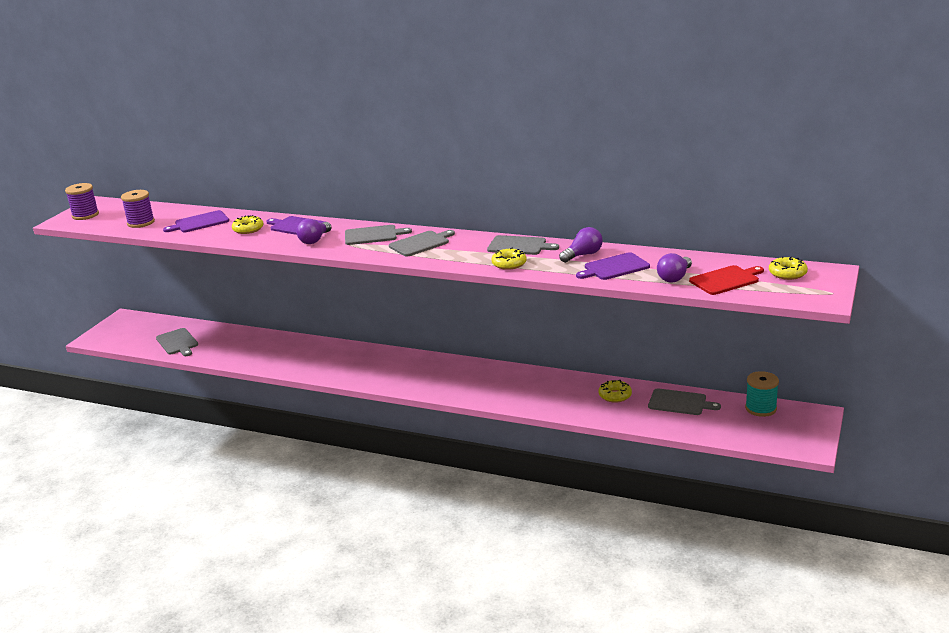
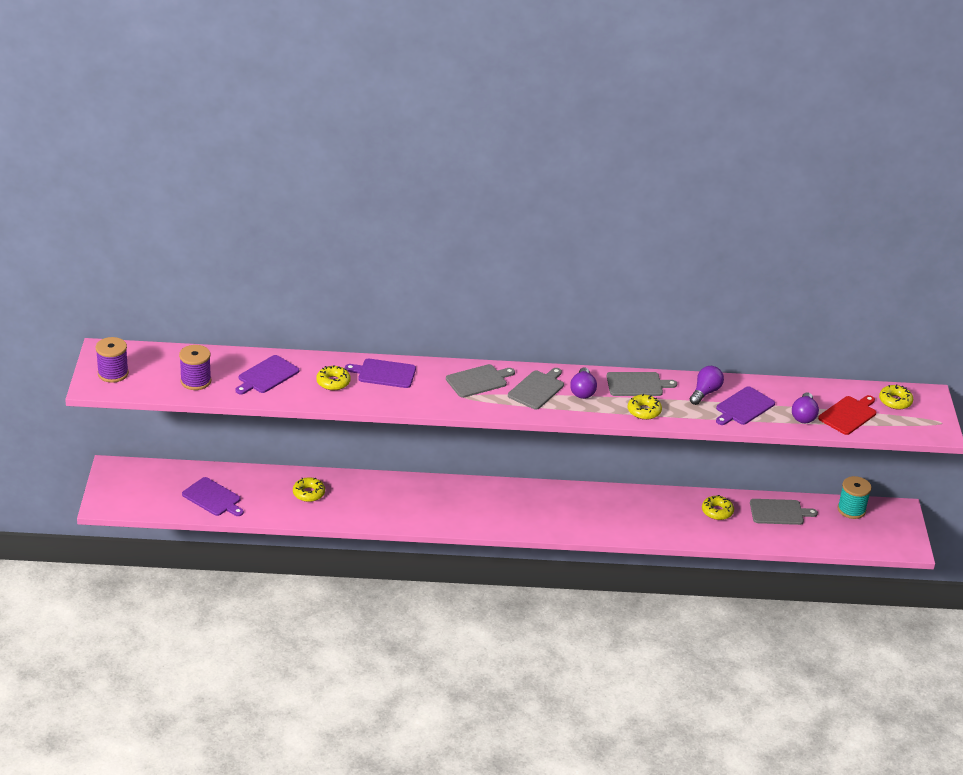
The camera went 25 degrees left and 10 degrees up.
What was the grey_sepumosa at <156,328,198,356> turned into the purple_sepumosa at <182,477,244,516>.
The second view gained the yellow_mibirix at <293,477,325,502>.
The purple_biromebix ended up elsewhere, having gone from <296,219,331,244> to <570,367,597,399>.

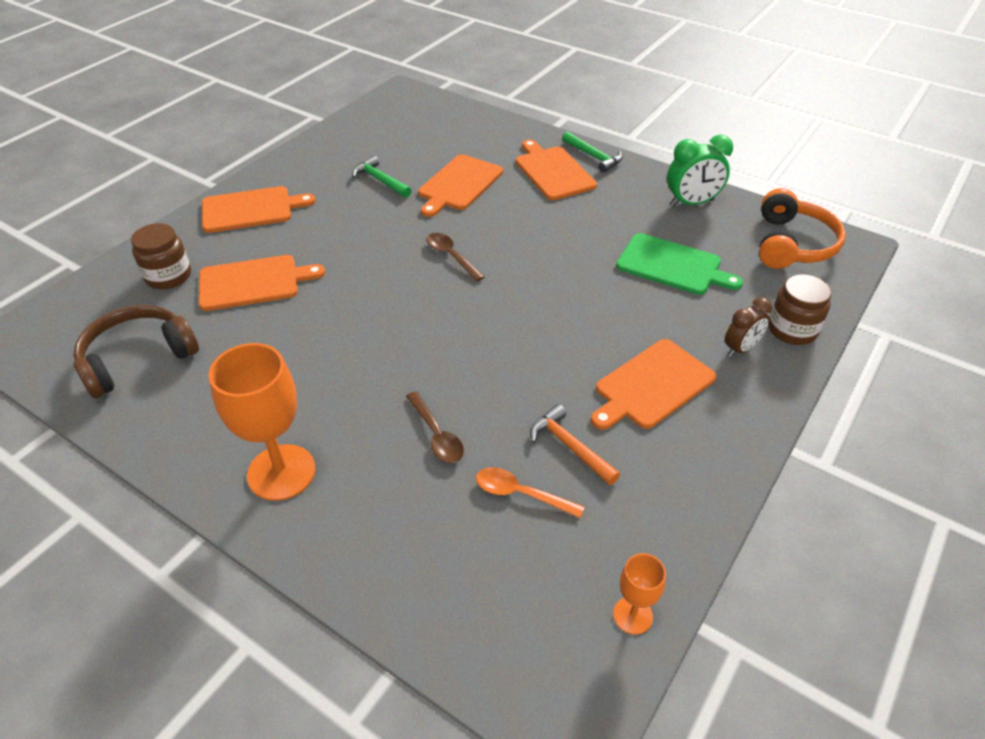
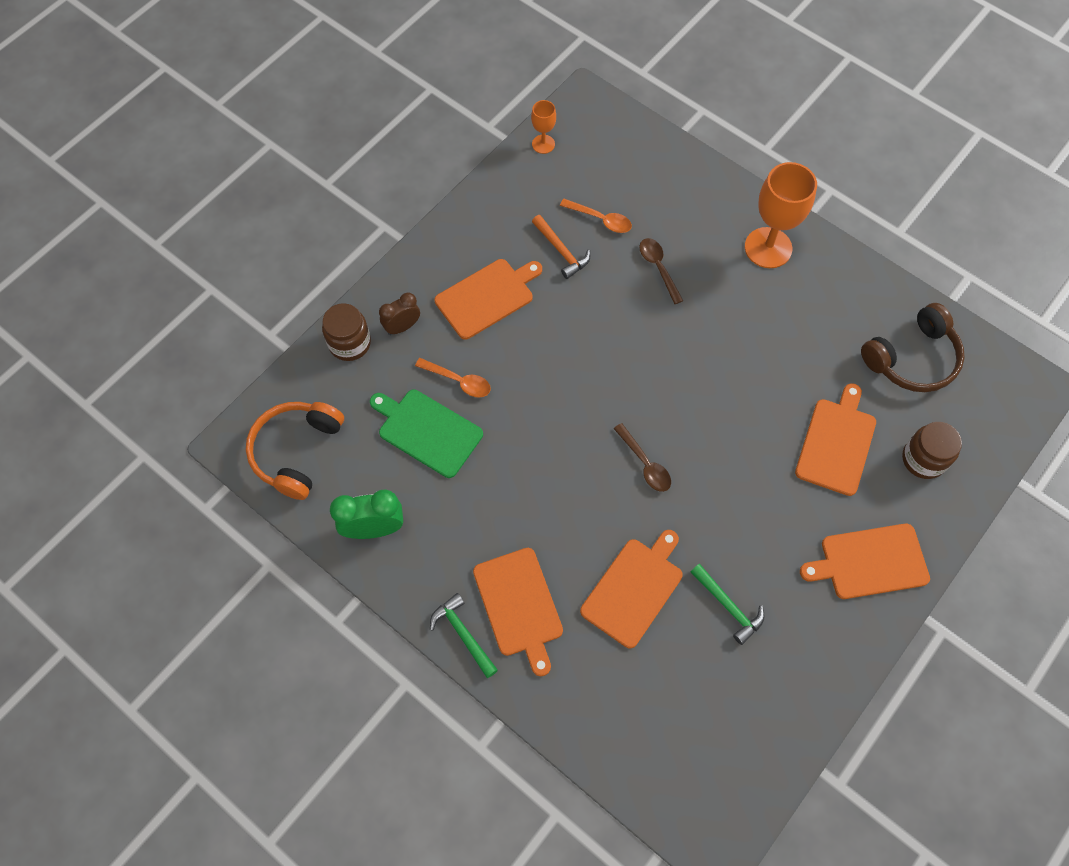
The camera went 175 degrees left and 20 degrees up.
The second view gained the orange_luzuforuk at <415,358,491,398>.
The orange_sepumosa at <199,255,325,311> ended up facing another way, 120 degrees clockwise from before.

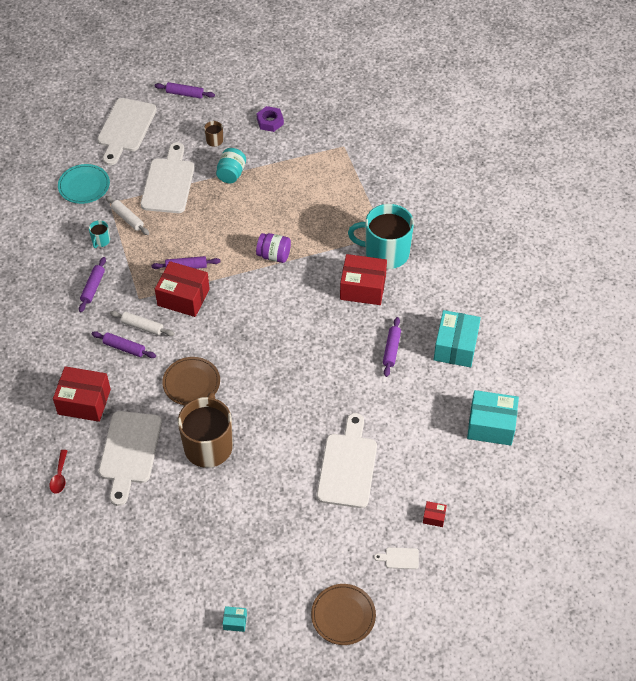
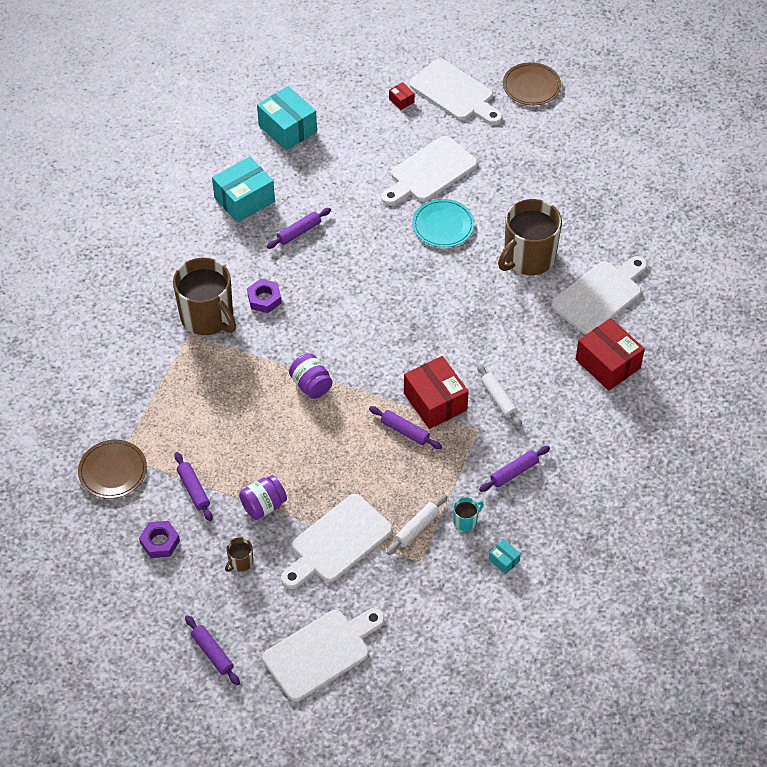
The camera went 140 degrees left and 0 degrees up.
The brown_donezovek ended up elsewhere, having gone from <162,357,220,405> to <78,440,147,499>.
What was the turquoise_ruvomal at <348,204,414,269> turned into the brown_ruvomal at <173,257,236,335>.
The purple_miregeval ended up elsewhere, having gone from <92,331,156,358> to <174,452,212,521>.
What was the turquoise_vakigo at <216,148,246,183> turned into the purple_vakigo at <239,475,287,520>.
Where the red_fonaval stood at <340,254,387,305>, the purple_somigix came to stand at <247,279,282,313>.
The white_miregeval at <105,196,149,235> ended up facing another way, 45 degrees clockwise from before.
The size of the white_sepumosa at <374,547,419,569> changed by a factor of 2.46.
The turquoise_donezovek ended up elsewhere, having gone from <58,164,110,204> to <412,199,475,247>.
The turquoise_fonaval ended up elsewhere, having gone from <223,606,247,632> to <489,539,521,574>.
The second view lost the red_luzuforuk at <49,450,67,494>.

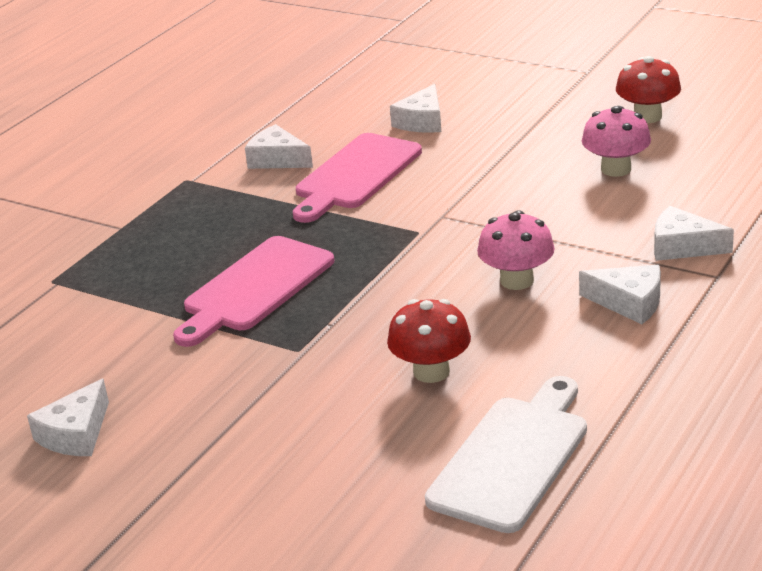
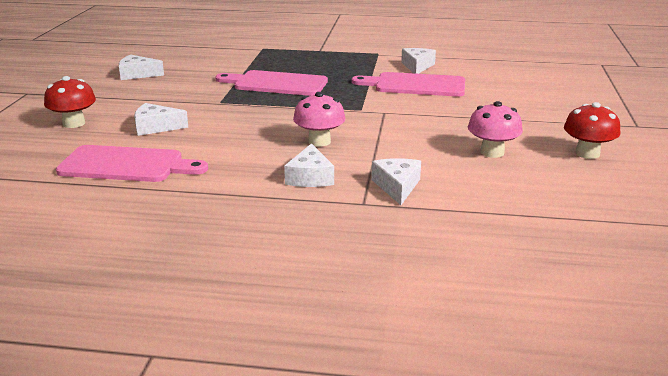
The camera went 65 degrees right and 5 degrees down.
The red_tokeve ended up elsewhere, having gone from <387,299,471,383> to <44,76,96,128>.
What was the white_sepumosa at <425,376,587,533> turned into the pink_sepumosa at <56,145,208,182>.
The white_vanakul ended up elsewhere, having gone from <390,84,441,133> to <134,103,188,136>.

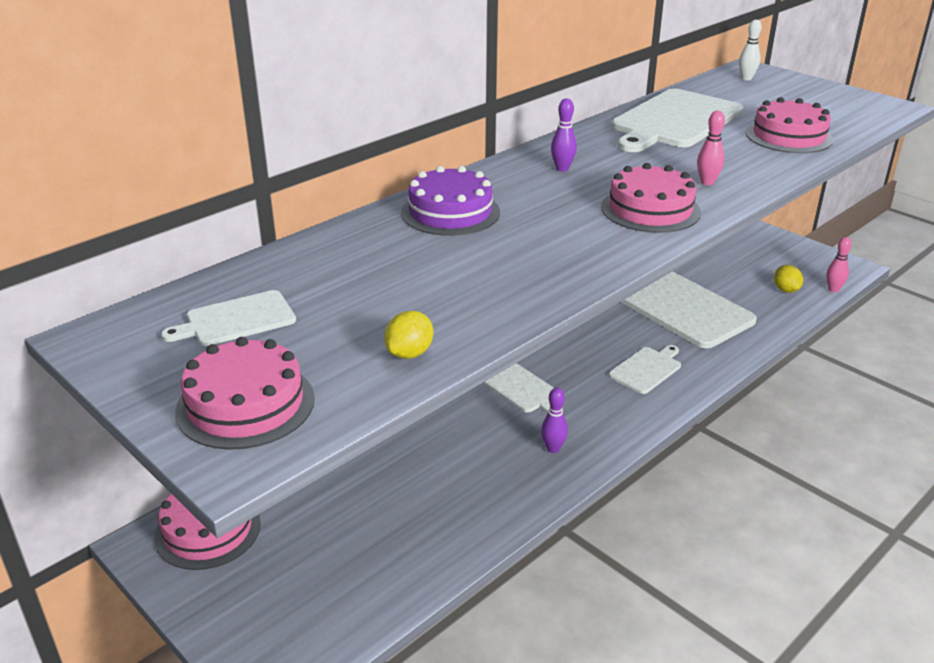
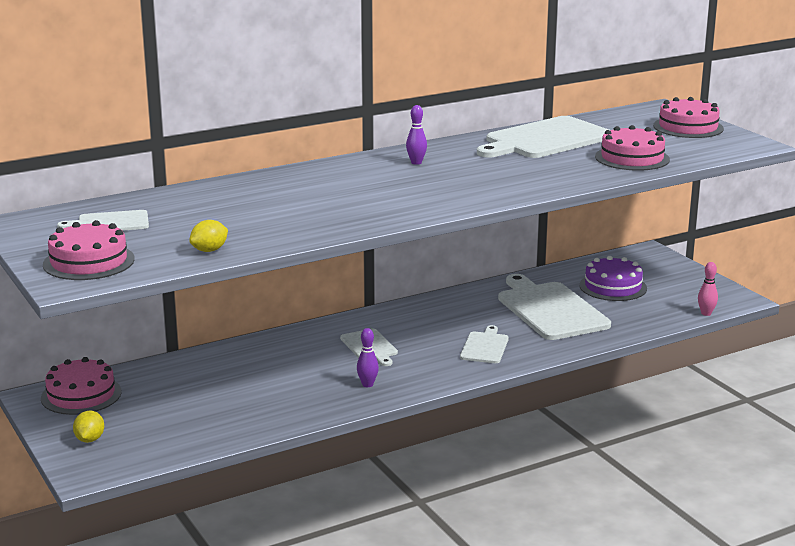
The camera went 15 degrees right and 10 degrees down.
The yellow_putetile ended up elsewhere, having gone from <774,265,803,293> to <73,411,104,443>.
The white_sepumosa at <609,345,681,394> ended up facing another way, 45 degrees counterclockwise from before.
The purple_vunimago ended up elsewhere, having gone from <401,166,500,236> to <579,256,647,301>.
The pink_vunimago ended up elsewhere, having gone from <601,163,701,233> to <653,97,724,138>.
The second view lost the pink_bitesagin at <697,111,725,185>.
The second view lost the white_bitesagin at <739,20,762,81>.

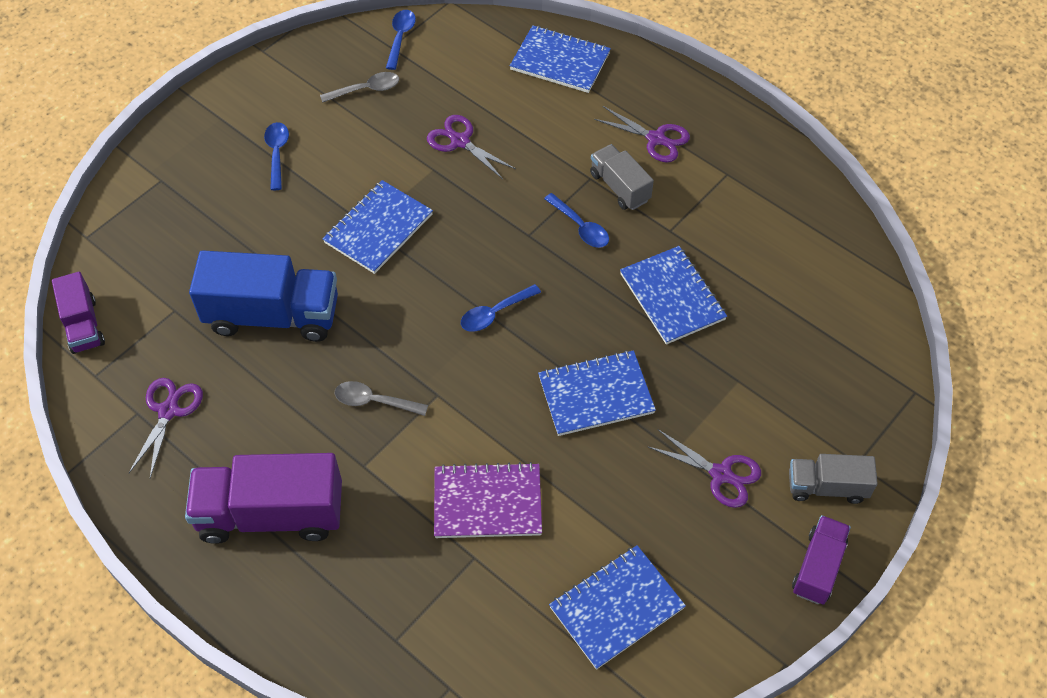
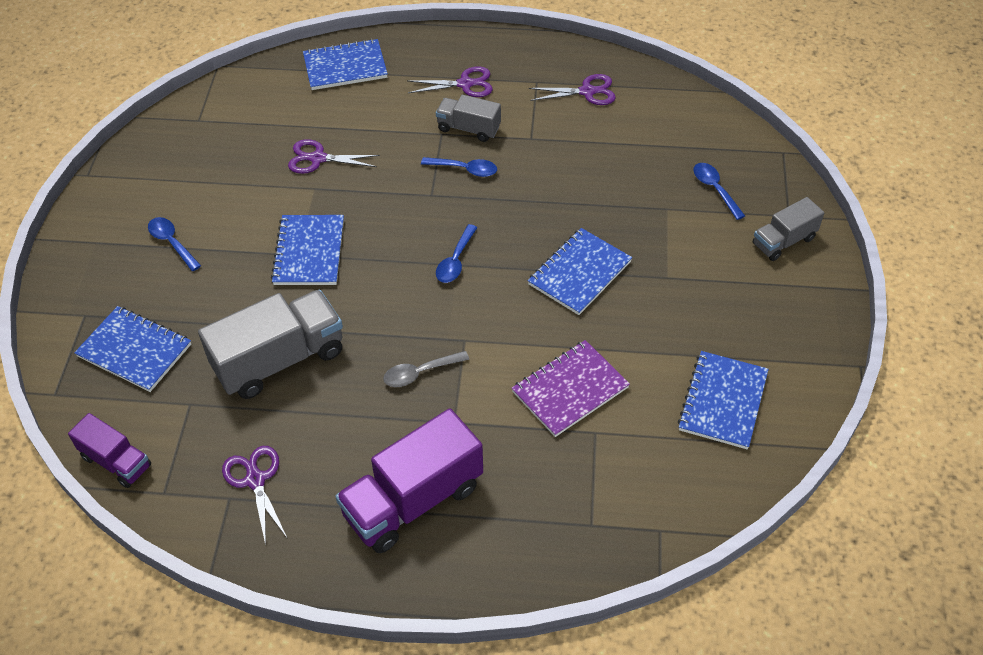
The camera went 35 degrees left and 5 degrees down.
The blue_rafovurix ended up elsewhere, having gone from <620,246,727,345> to <74,306,191,392>.
What was the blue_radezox at <189,250,338,342> turned into the grey_radezox at <198,290,343,399>.
The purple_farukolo ended up elsewhere, having gone from <647,429,761,508> to <528,74,616,105>.
The blue_luzuforuk ended up elsewhere, having gone from <386,10,416,70> to <693,163,745,220>.
The second view lost the grey_luzuforuk at <320,72,399,103>.
The second view lost the purple_radezox at <792,515,851,605>.

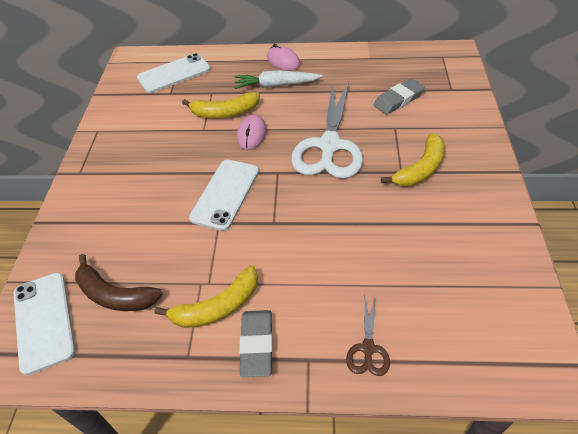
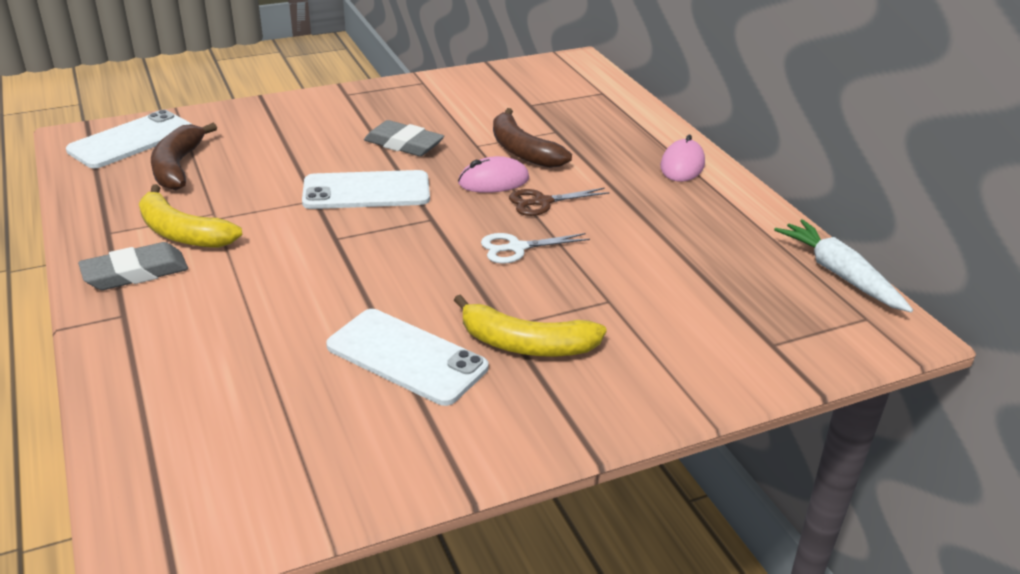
The camera went 60 degrees right and 15 degrees down.
The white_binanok ended up elsewhere, having gone from <137,53,211,93> to <326,309,488,406>.
The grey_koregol ended up elsewhere, having gone from <373,79,425,115> to <364,120,444,156>.
The size of the white_farukolo at <291,82,363,179> changed by a factor of 0.44.
What was the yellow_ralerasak at <182,92,260,118> turned into the brown_ralerasak at <493,108,572,168>.
The brown_farukolo ended up elsewhere, having gone from <346,296,390,376> to <509,188,610,216>.
The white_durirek ended up elsewhere, having gone from <235,70,323,89> to <774,219,913,312>.

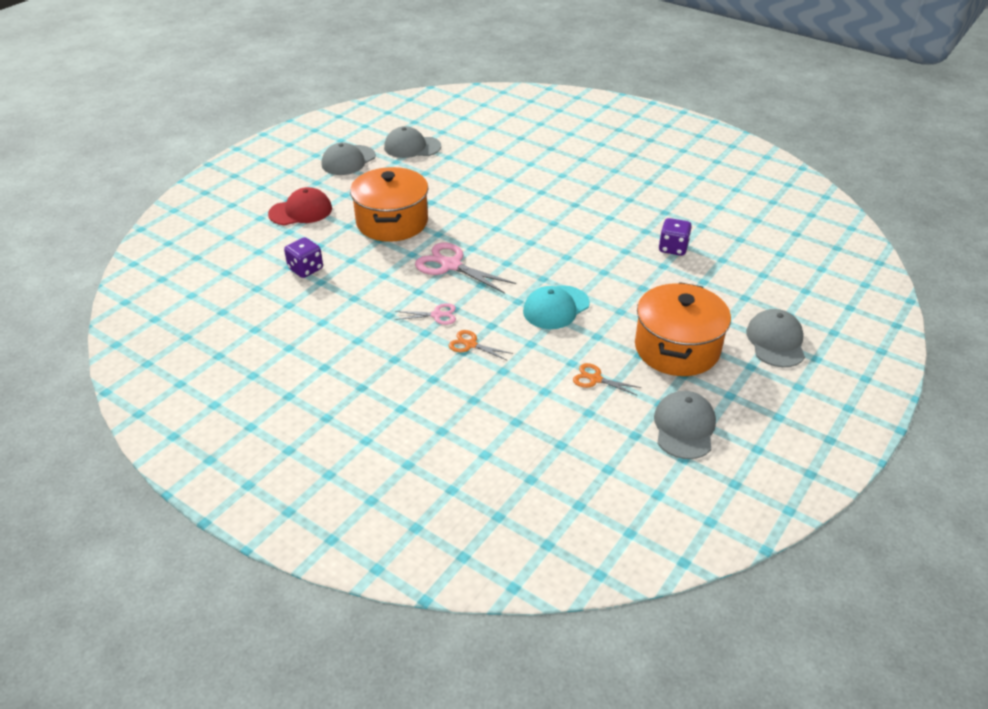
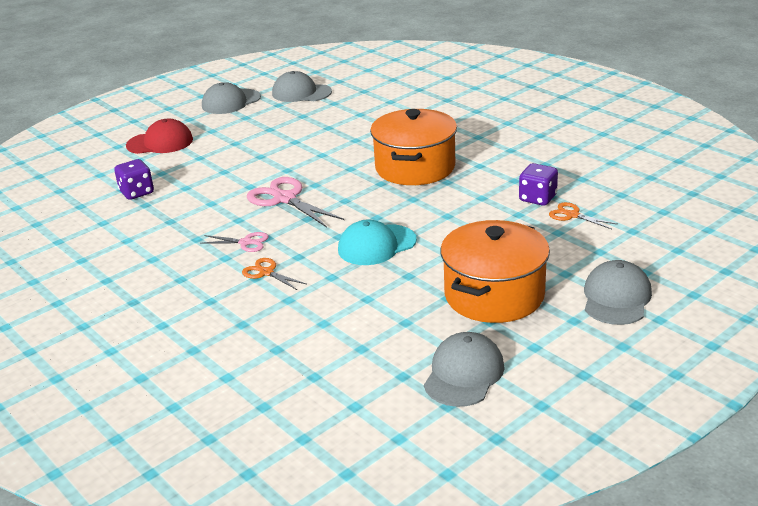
The camera went 15 degrees right and 10 degrees down.
The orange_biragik ended up elsewhere, having gone from <350,167,428,242> to <370,109,457,185>.
The orange_farukolo ended up elsewhere, having gone from <573,363,641,396> to <549,202,617,229>.

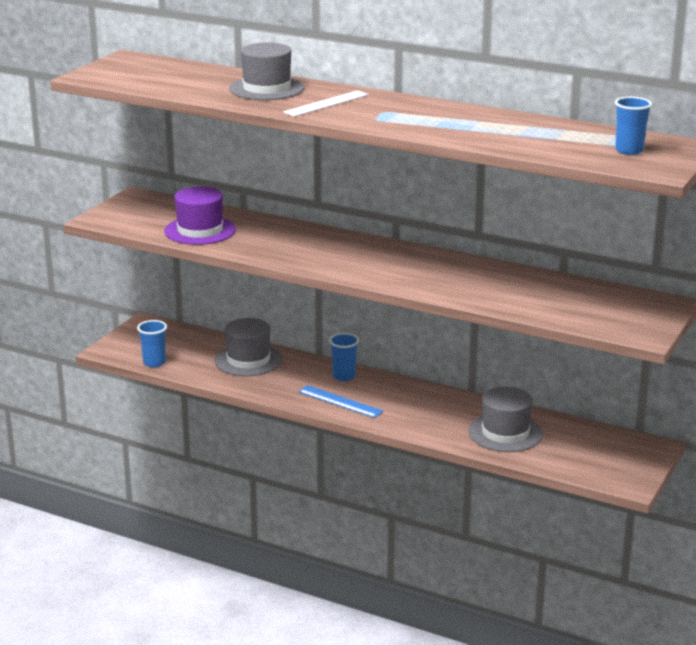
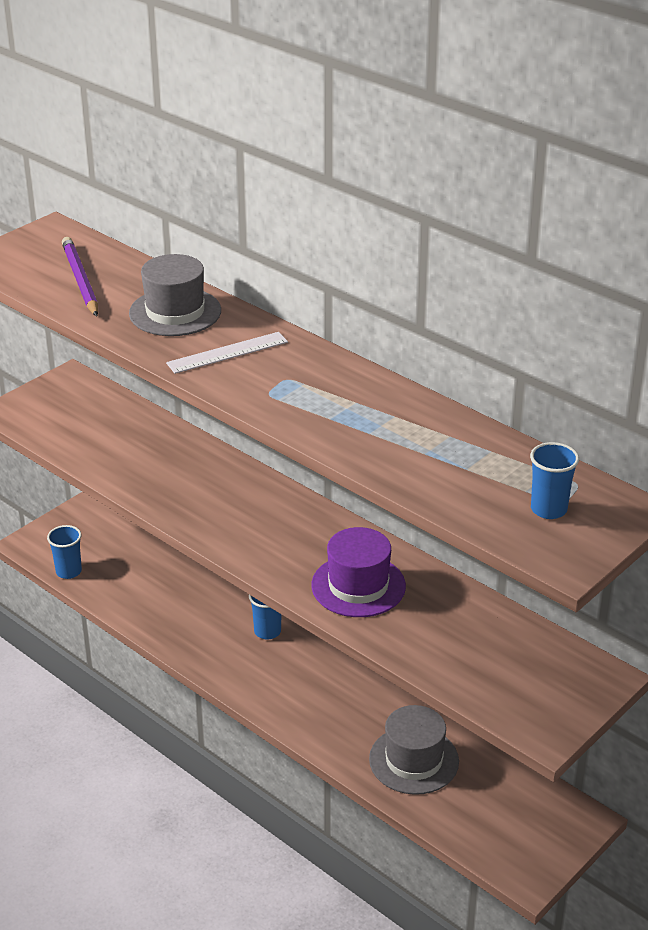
The camera went 15 degrees right and 10 degrees up.
The second view gained the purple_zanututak at <62,237,98,316>.
The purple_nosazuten ended up elsewhere, having gone from <164,187,236,245> to <311,527,406,617>.
The second view lost the grey_nosazuten at <214,318,282,376>.
The second view lost the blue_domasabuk at <298,385,383,418>.

